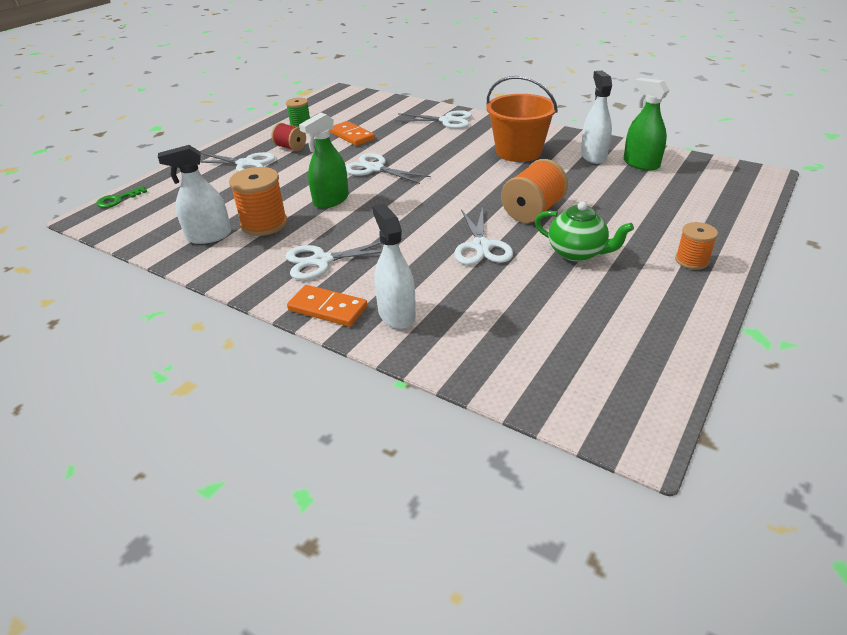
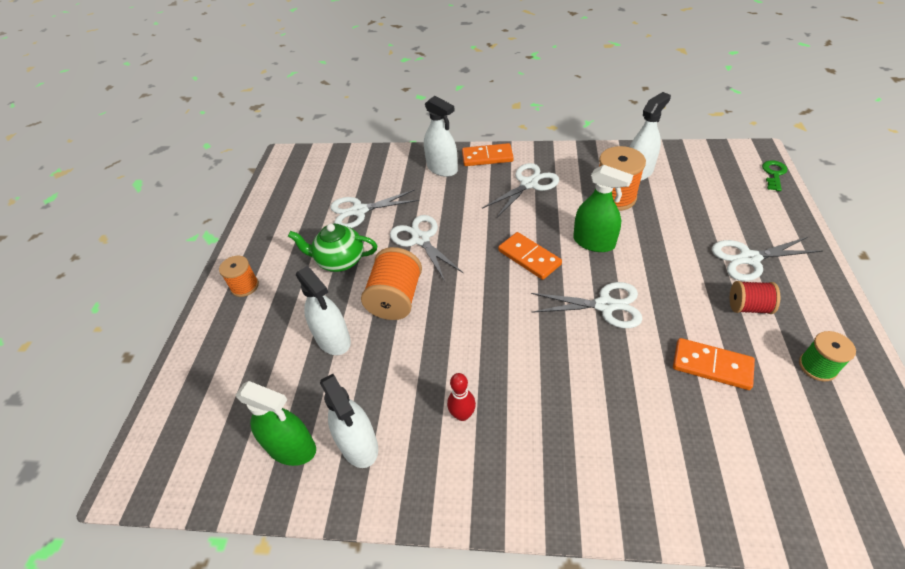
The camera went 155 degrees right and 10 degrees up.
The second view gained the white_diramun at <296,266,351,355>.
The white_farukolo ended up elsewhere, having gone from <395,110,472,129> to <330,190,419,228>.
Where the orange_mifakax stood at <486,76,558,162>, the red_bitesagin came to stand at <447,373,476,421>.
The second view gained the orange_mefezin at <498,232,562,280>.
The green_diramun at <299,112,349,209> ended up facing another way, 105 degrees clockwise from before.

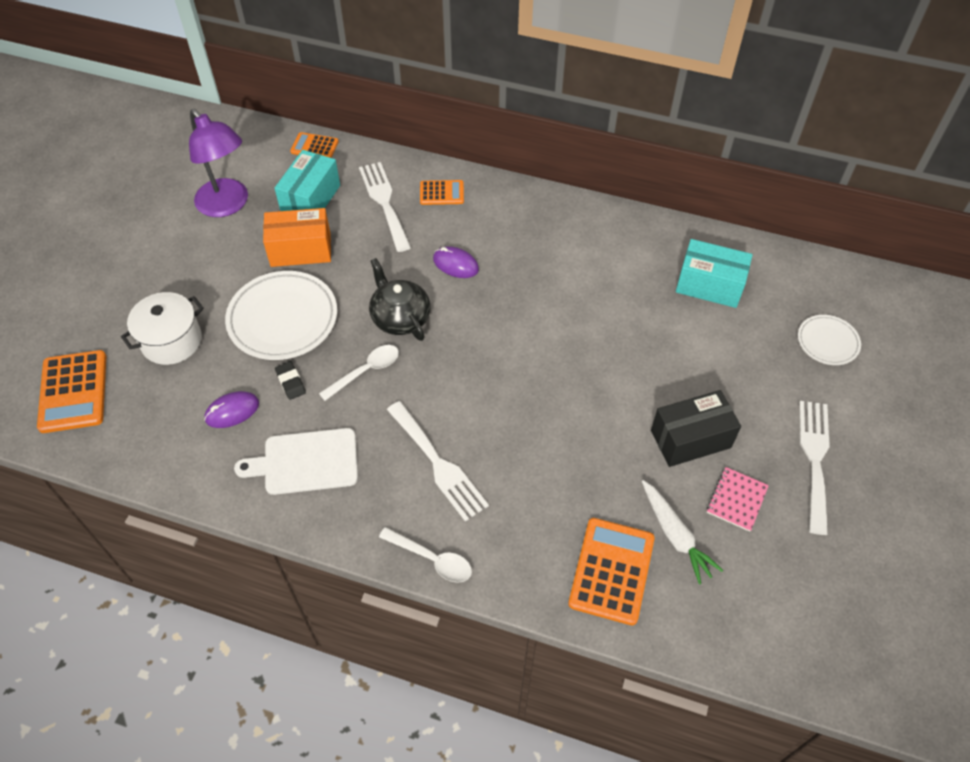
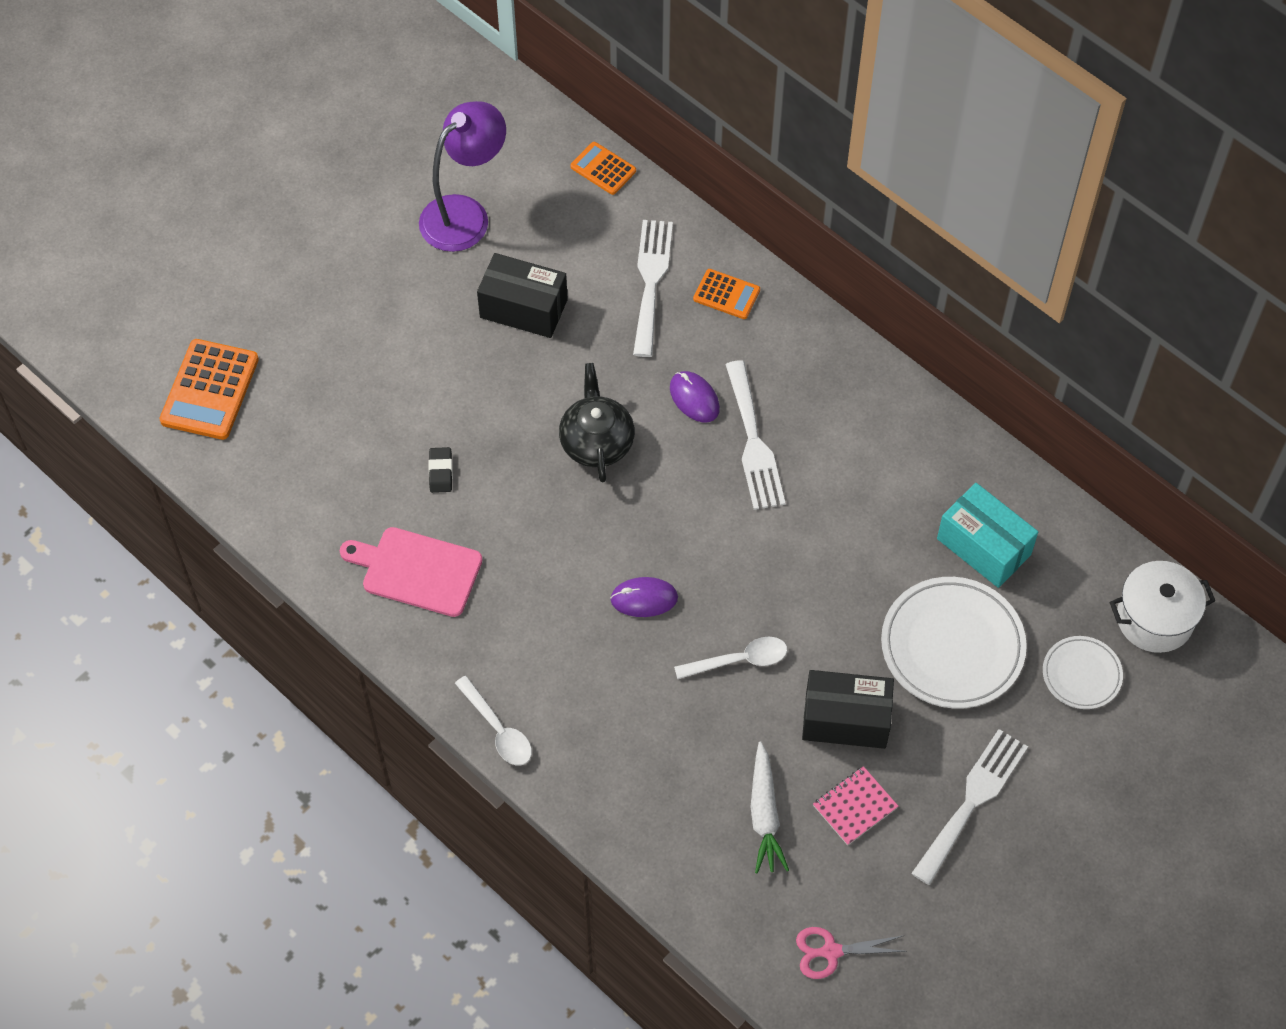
The camera went 25 degrees right and 5 degrees up.
What was the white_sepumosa at <234,428,358,495> turned into the pink_sepumosa at <340,527,482,617>.
The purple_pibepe at <189,109,248,217> ended up facing another way, 120 degrees counterclockwise from before.
What was the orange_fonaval at <263,208,331,267> turned into the black_fonaval at <477,253,568,338>.
The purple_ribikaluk ended up elsewhere, having gone from <204,391,259,428> to <610,577,678,617>.
The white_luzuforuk ended up elsewhere, having gone from <319,345,399,401> to <674,637,787,679>.
The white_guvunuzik ended up elsewhere, having gone from <387,401,489,521> to <725,360,786,510>.
The second view gained the pink_farukolo at <796,927,907,979>.
The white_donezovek ended up elsewhere, having gone from <225,271,337,360> to <881,577,1027,709>.
The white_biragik ended up elsewhere, having gone from <121,292,204,365> to <1110,561,1215,653>.
The second view lost the turquoise_fonaval at <274,150,340,211>.
The second view lost the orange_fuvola at <568,518,655,625>.

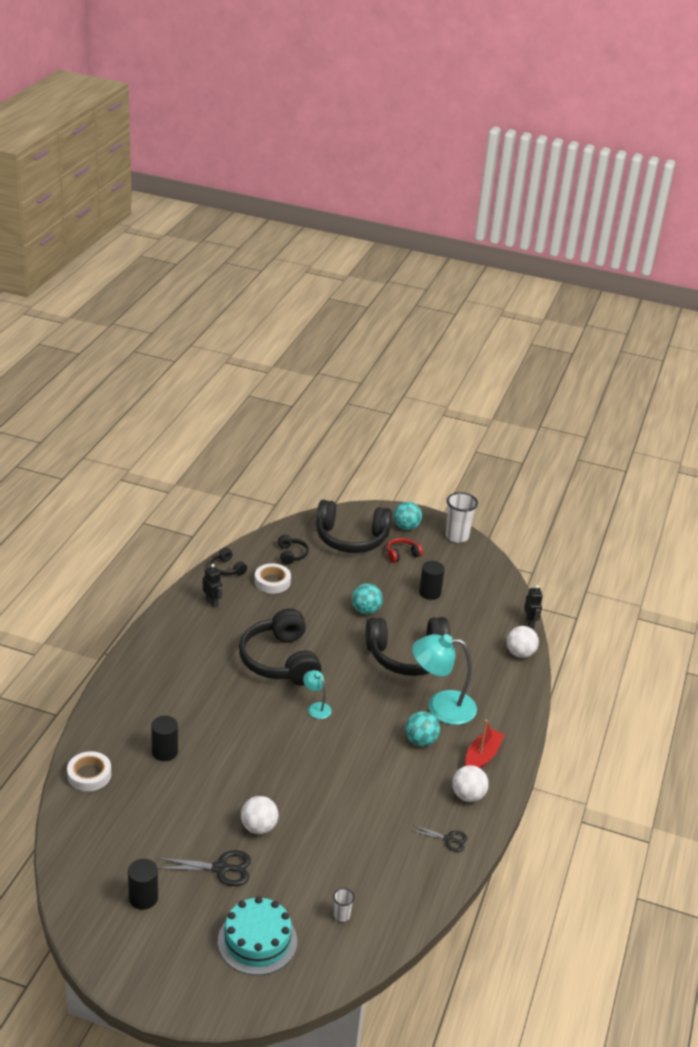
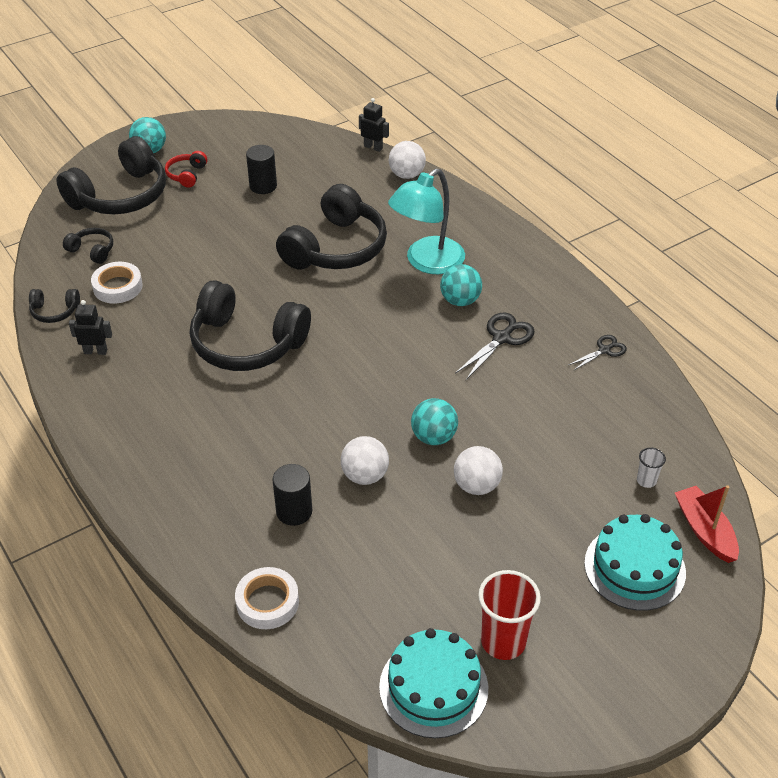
The camera went 50 degrees left and 10 degrees up.
The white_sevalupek ended up elsewhere, having gone from <452,765,489,802> to <341,436,389,485>.
The second view gained the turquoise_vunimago at <379,628,488,738>.
The turquoise_sevalupek ended up elsewhere, having gone from <352,583,383,614> to <411,398,458,445>.
The black_farukolo ended up elsewhere, having gone from <158,850,251,886> to <455,312,535,380>.
Where the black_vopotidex stood at <128,859,158,910>, the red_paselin came to stand at <478,570,541,660>.
The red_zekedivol ended up elsewhere, having gone from <465,720,504,769> to <675,485,739,563>.
The second view lost the turquoise_pibepe at <303,670,332,719>.
The second view lost the white_paselin at <446,492,478,543>.

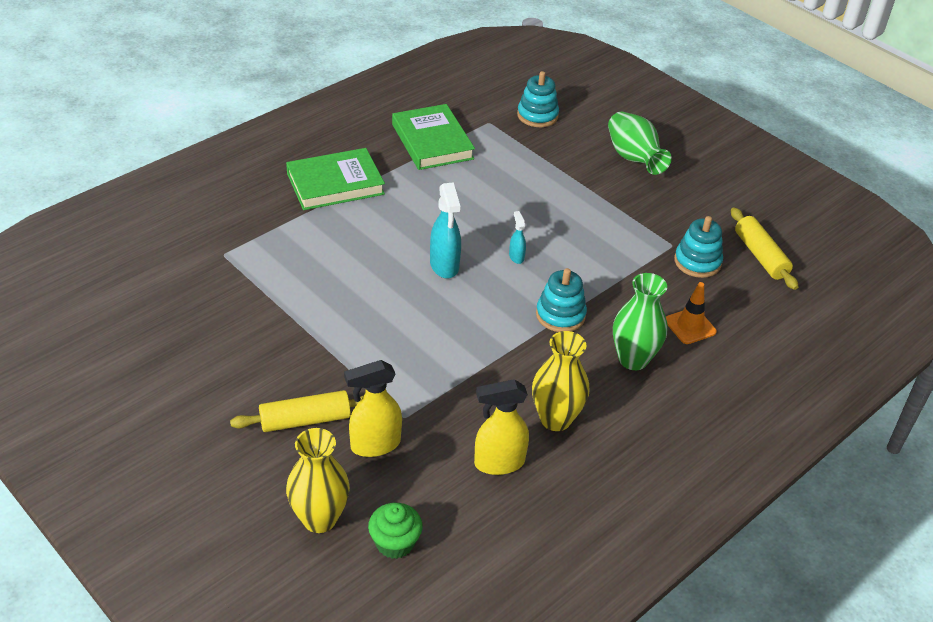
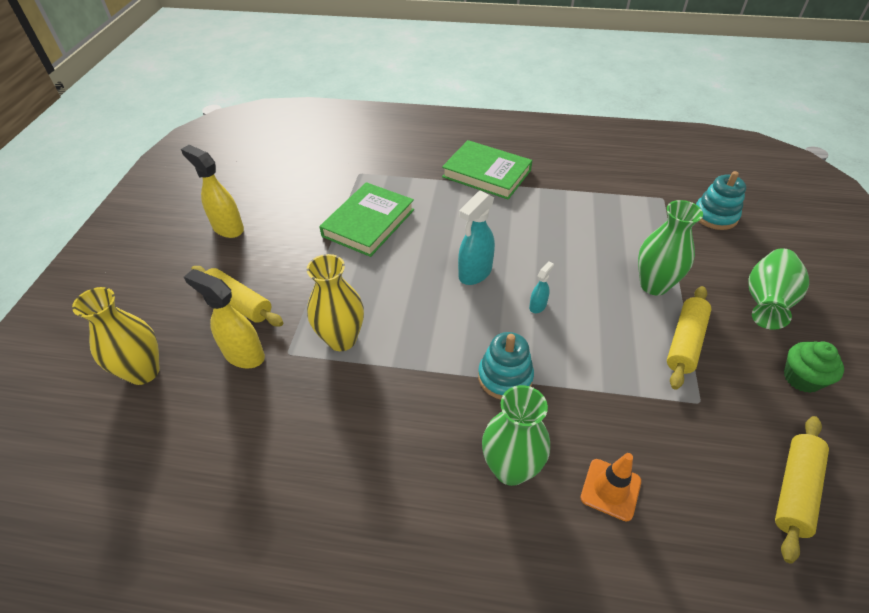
The camera went 55 degrees right and 5 degrees up.
The yellow_diramun ended up elsewhere, having gone from <474,379,529,475> to <181,145,244,238>.
The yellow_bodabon ended up elsewhere, having gone from <532,331,589,431> to <307,254,364,351>.
The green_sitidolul ended up elsewhere, having gone from <392,104,475,170> to <319,182,414,257>.
The second view gained the green_bodabon at <638,200,703,296>.
The second view gained the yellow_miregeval at <667,286,711,390>.
The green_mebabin ended up elsewhere, having gone from <368,503,422,559> to <784,341,844,393>.
The second view lost the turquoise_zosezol at <674,216,723,278>.

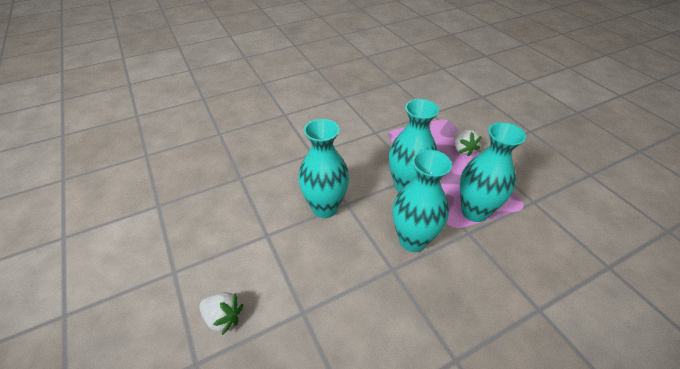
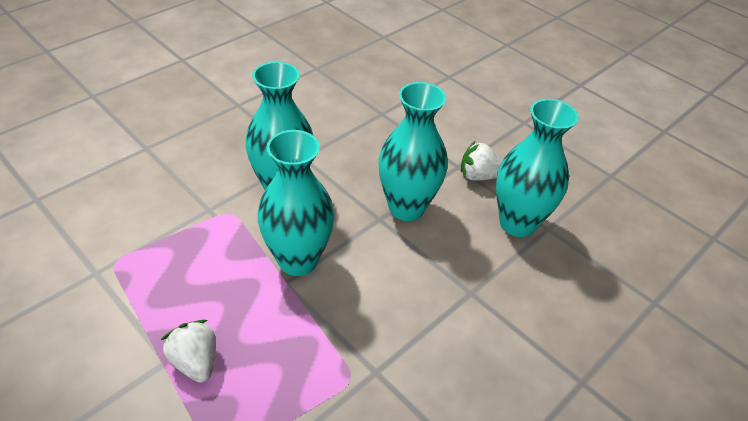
The camera went 160 degrees right and 0 degrees up.
The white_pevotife ended up elsewhere, having gone from <199,292,243,335> to <461,141,502,181>.
The turquoise_bodabon ended up elsewhere, having gone from <460,122,526,222> to <496,99,579,237>.

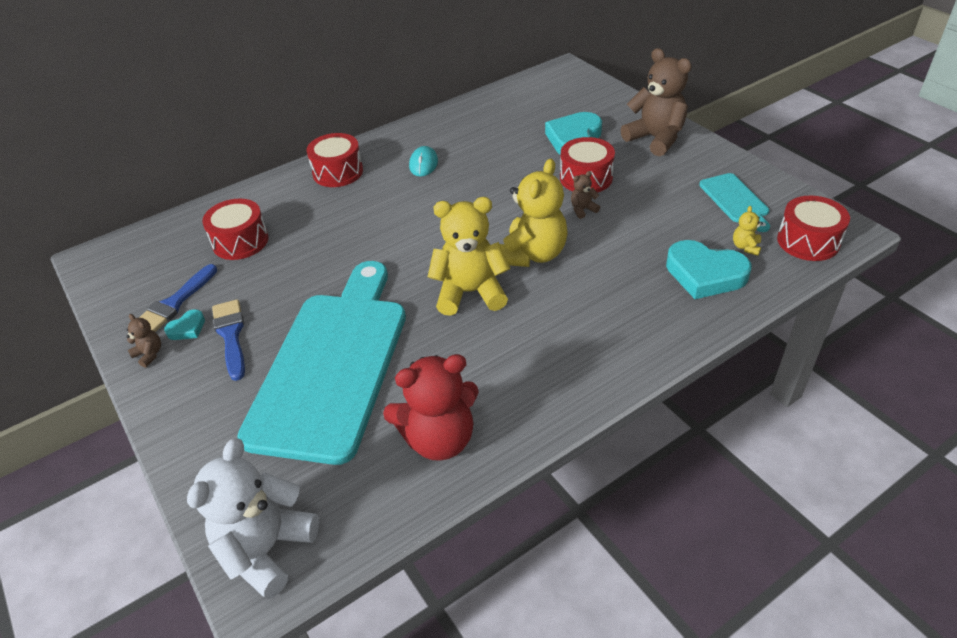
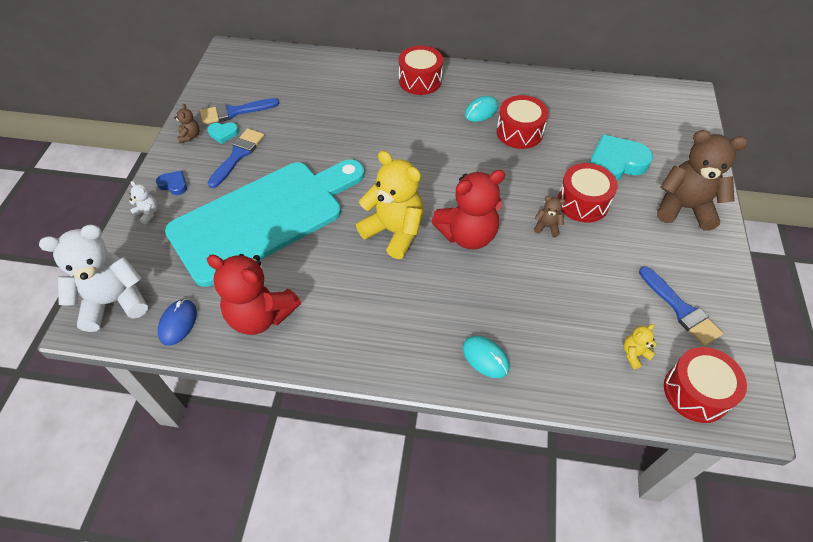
The camera went 40 degrees right and 10 degrees up.
The second view gained the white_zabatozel at <129,181,157,224>.
The second view gained the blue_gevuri at <156,171,187,195>.
The second view gained the blue_ribikaluk at <158,299,197,346>.
What was the yellow_zabatozel at <500,158,568,267> turned into the red_zabatozel at <431,170,505,249>.
The second view gained the turquoise_ribikaluk at <462,336,510,378>.
The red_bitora ended up elsewhere, having gone from <202,199,269,260> to <496,95,548,149>.
Where the turquoise_sepumosa stood at <699,173,770,232>, the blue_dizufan came to stand at <639,266,723,346>.
The brown_zabatozel at <620,48,692,156> ended up facing another way, 75 degrees counterclockwise from before.
The second view lost the turquoise_gevuri at <666,240,752,299>.

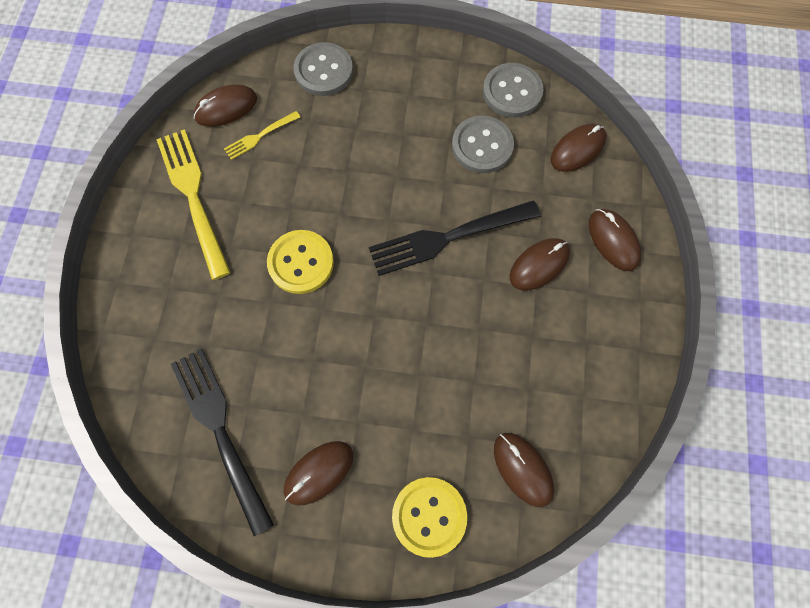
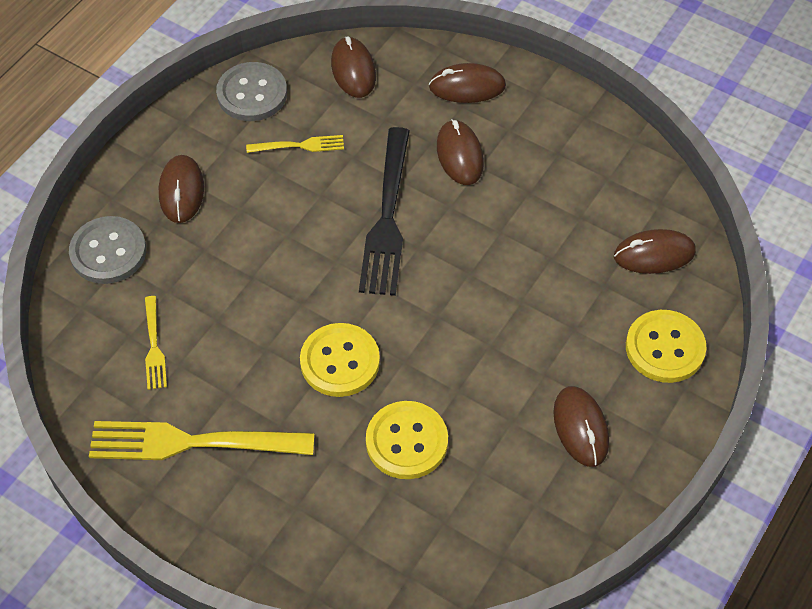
The camera went 65 degrees left and 15 degrees down.
The brown_ribikaluk ended up elsewhere, having gone from <194,84,257,127> to <159,155,204,223>.
Where the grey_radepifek stood at <452,116,514,173>, the yellow_guvunuzik came to stand at <246,135,344,153>.
The second view gained the yellow_radepifek at <366,401,448,479>.
The second view lost the black_guvunuzik at <171,348,274,536>.

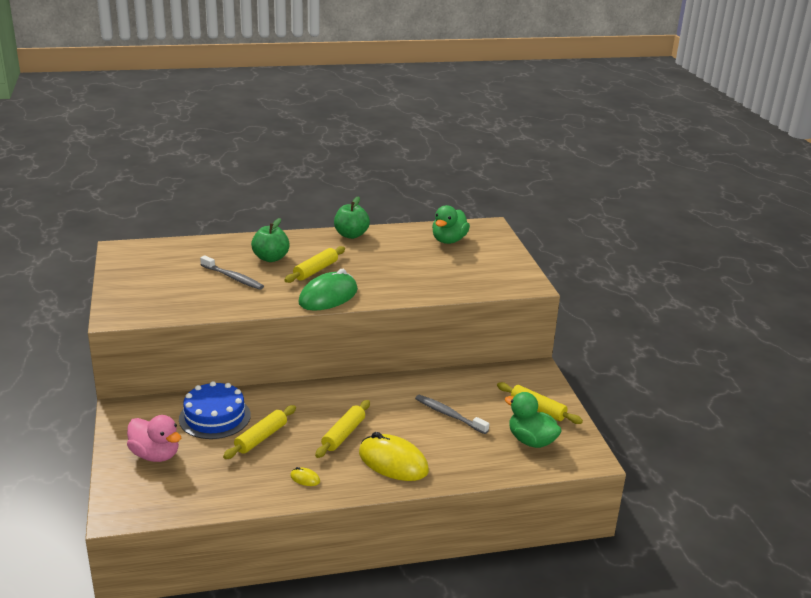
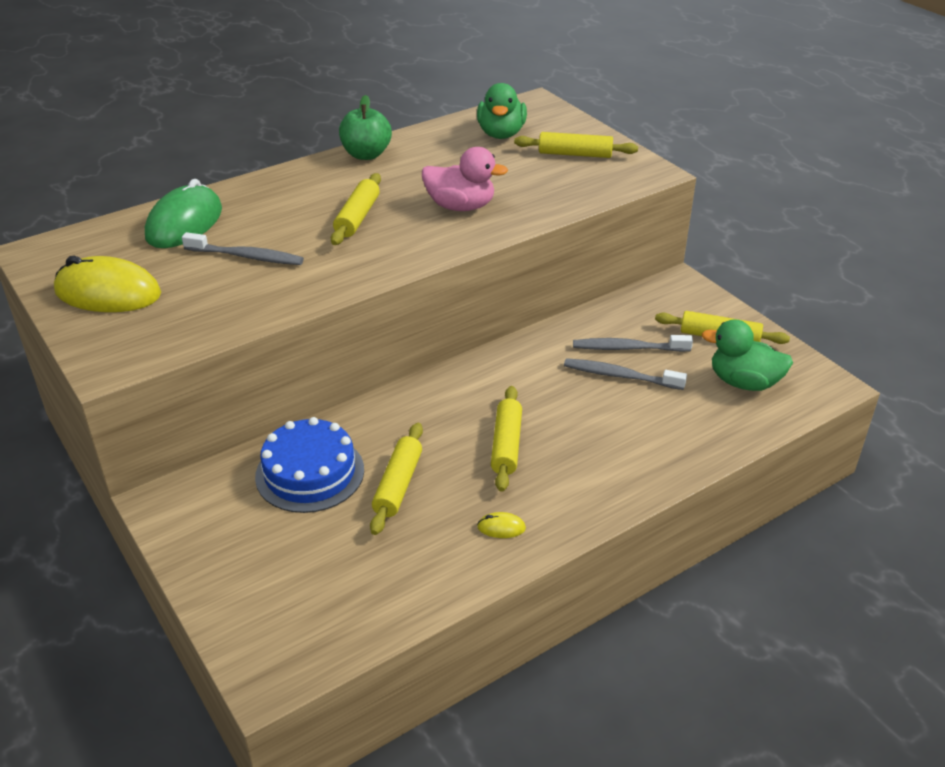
The camera went 20 degrees left and 10 degrees up.
The yellow_ribikaluk ended up elsewhere, having gone from <359,432,429,481> to <54,256,161,312>.
The green_ribikaluk ended up elsewhere, having gone from <298,269,358,311> to <145,179,222,248>.
The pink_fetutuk ended up elsewhere, having gone from <127,415,181,462> to <422,147,508,211>.
The second view gained the yellow_miregeval at <514,132,638,158>.
The second view gained the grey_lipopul at <573,335,693,352>.
The second view lost the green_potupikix at <251,218,290,262>.

